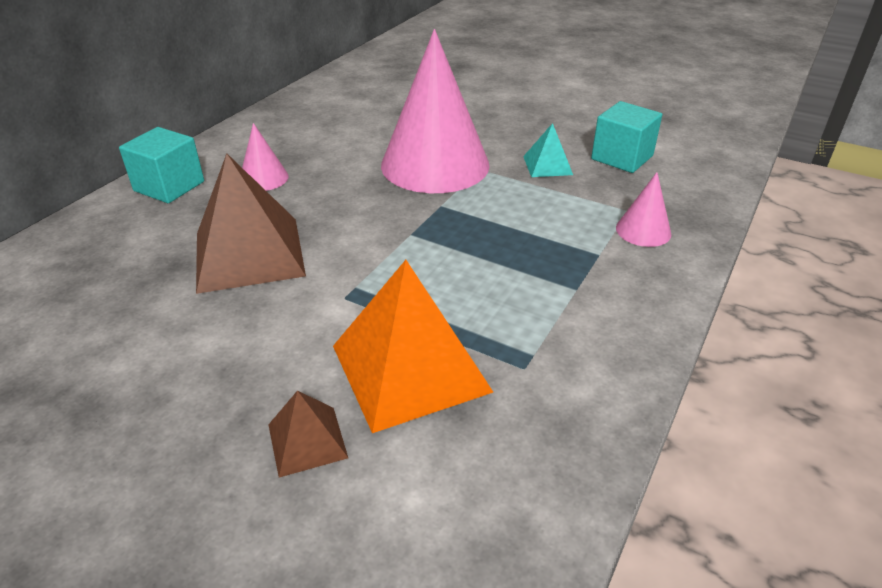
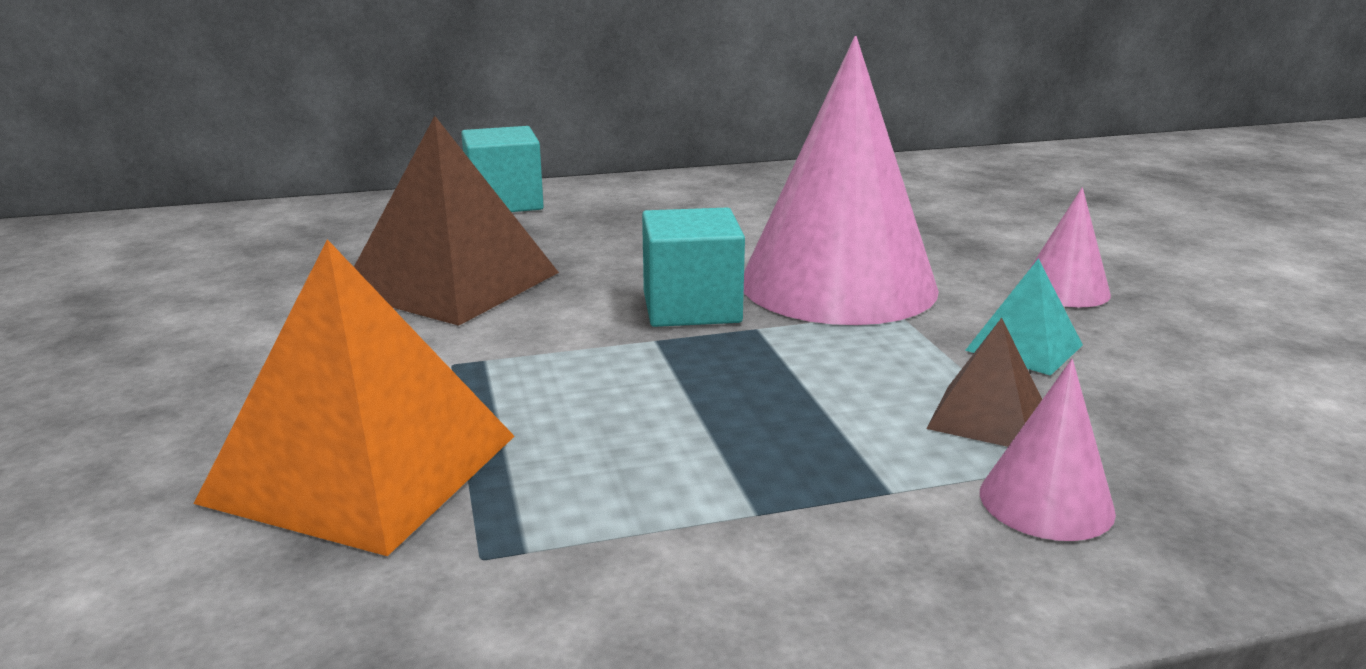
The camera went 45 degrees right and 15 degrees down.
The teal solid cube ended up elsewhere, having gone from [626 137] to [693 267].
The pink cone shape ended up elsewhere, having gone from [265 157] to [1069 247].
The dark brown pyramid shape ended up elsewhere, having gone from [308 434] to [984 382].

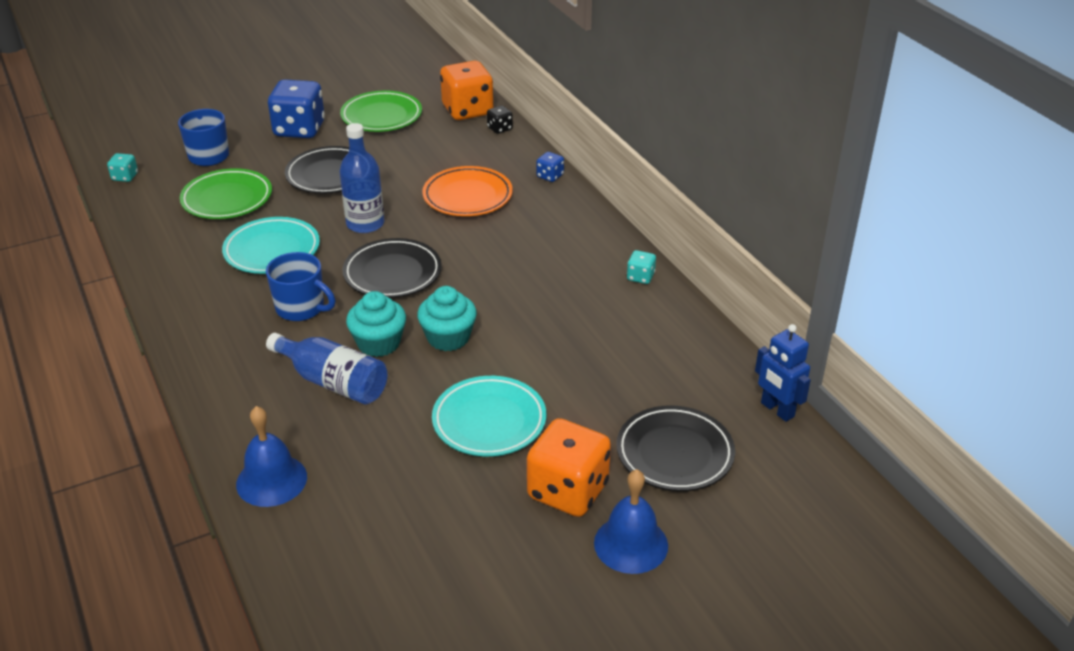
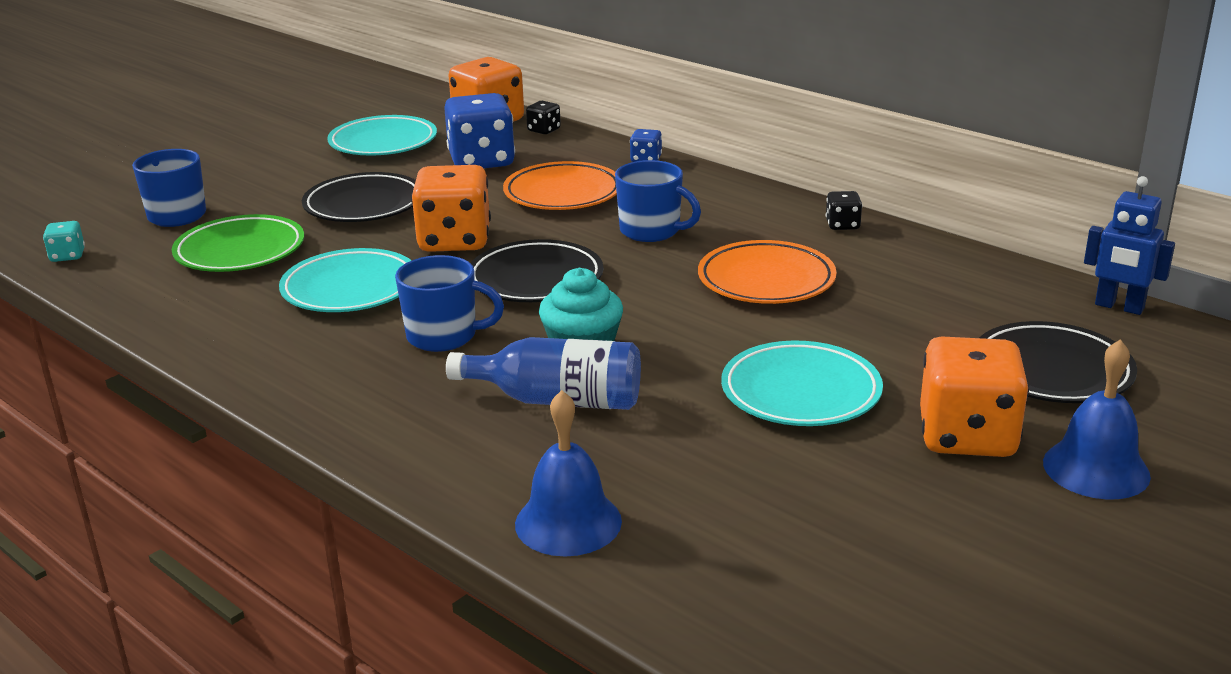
The camera went 20 degrees left and 10 degrees down.
The royal blue game die ended up elsewhere, having gone from [296 108] to [479 130].
What was the green plate at [381 111] turned into the teal plate at [382 135].
Where the royal blue bottle stood at [362 178], the orange-coloured game die came to stand at [451 208].
What was the teal game die at [641 267] turned into the jet-black game die at [844 210].
The second view lost the teal cupcake at [447 318].
The second view gained the royal blue coffee mug at [658 201].
The second view gained the orange-coloured plate at [767 272].

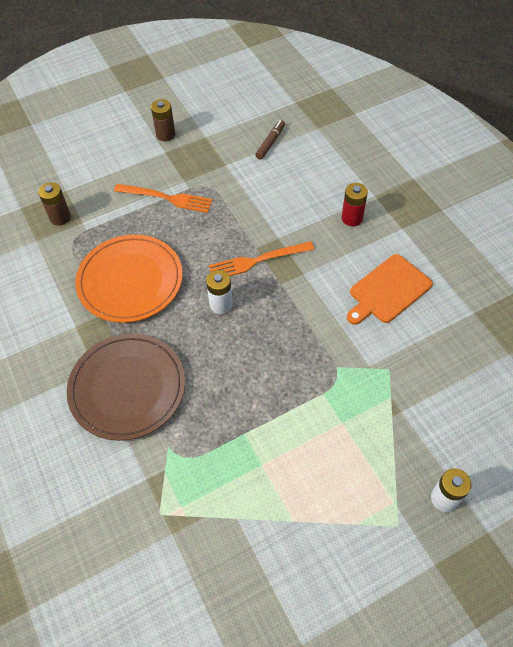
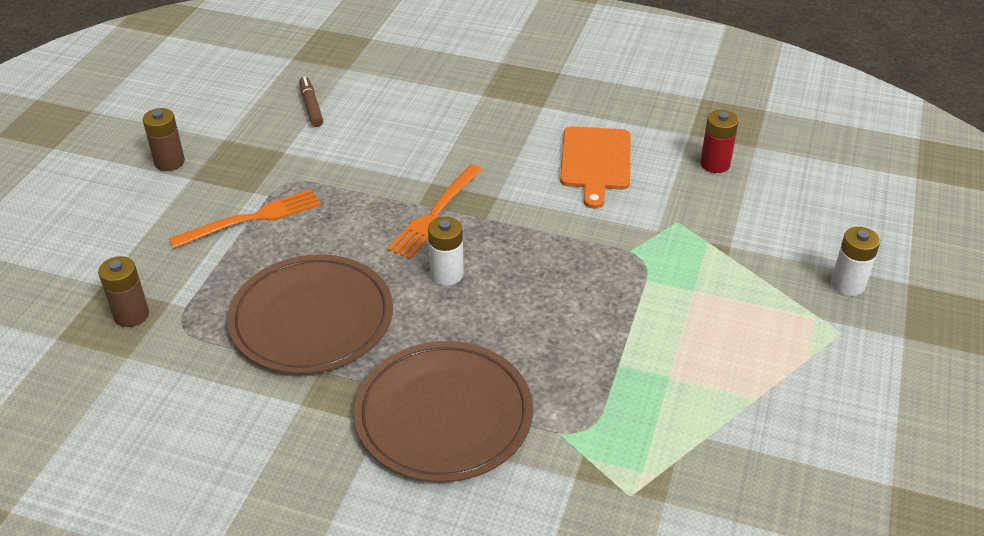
The camera went 45 degrees left and 15 degrees down.
The red AA battery ended up elsewhere, having gone from [355 204] to [719 141].
What was the orange-coloured plate at [129 279] turned into the dark brown plate at [310 314].

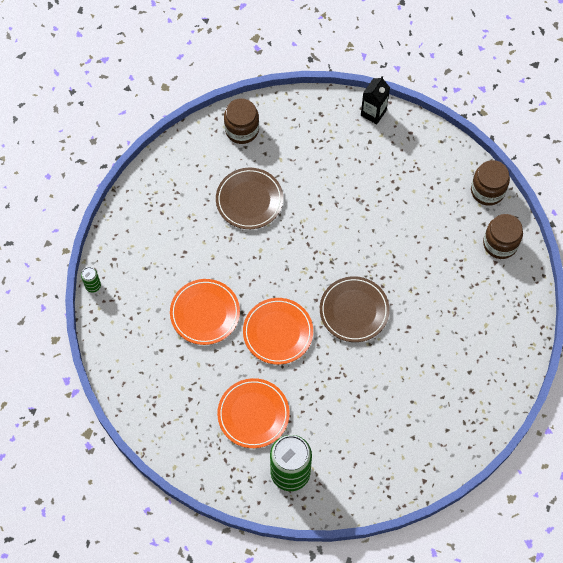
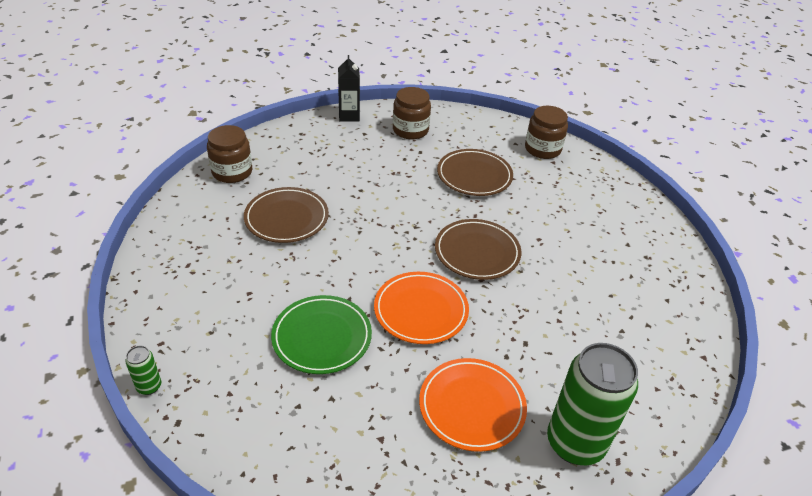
The camera went 40 degrees left and 25 degrees down.
The dark brown preserve jar ended up elsewhere, having gone from [490 183] to [412 113].
What was the orange-coloured plate at [205 312] turned into the green plate at [321 334].
The second view gained the dark brown plate at [475 172].

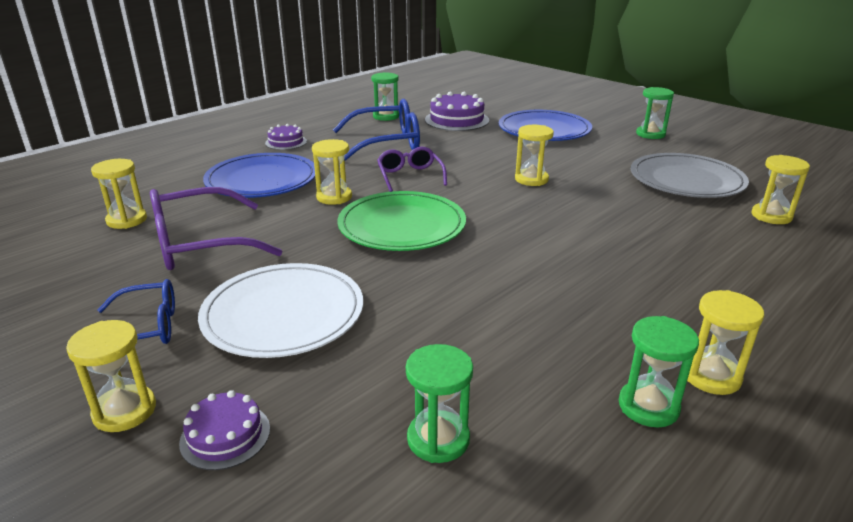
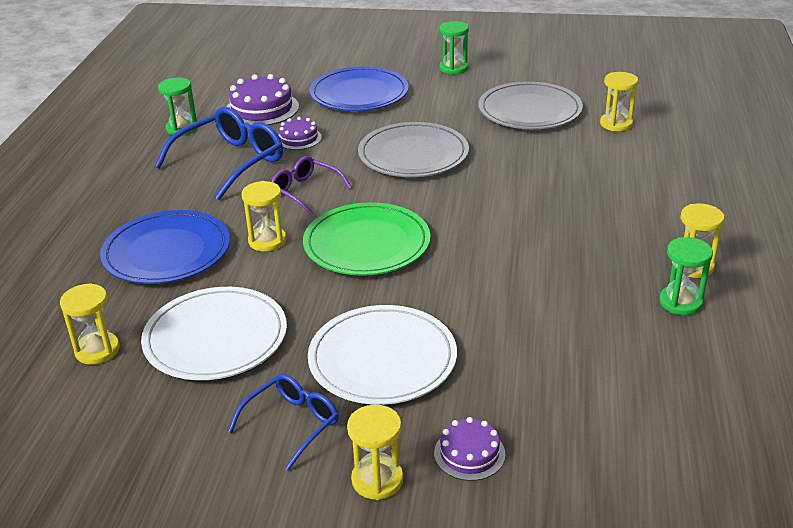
The camera went 35 degrees left and 5 degrees up.
The purple gateau ended up elsewhere, having gone from [286 137] to [300 133].
Where the golden sand timer stood at [534 155], the grey plate came to stand at [413 149].
Where the purple spectacles stood at [216 228], the pure white plate came to stand at [214 333].
The second view lost the green sand timer at [439 403].

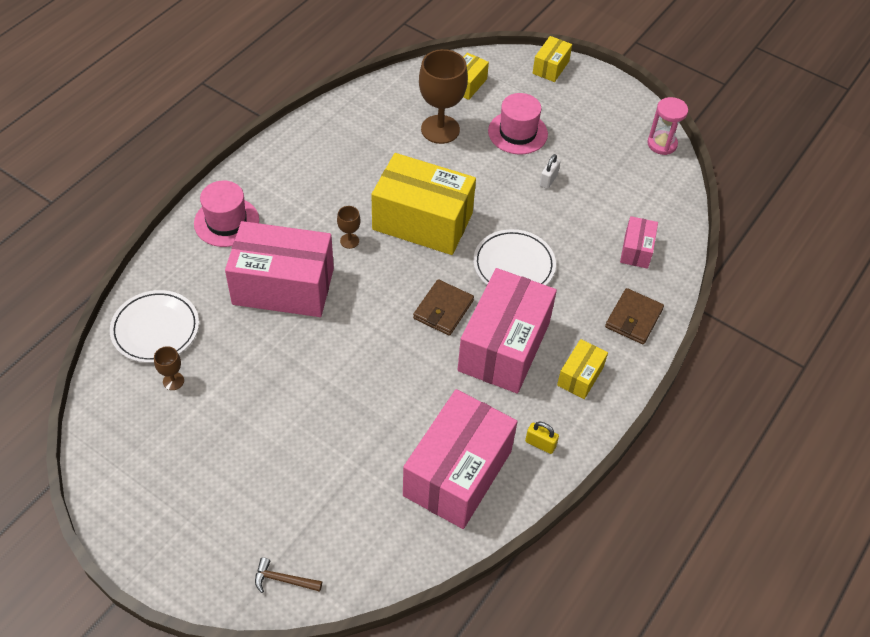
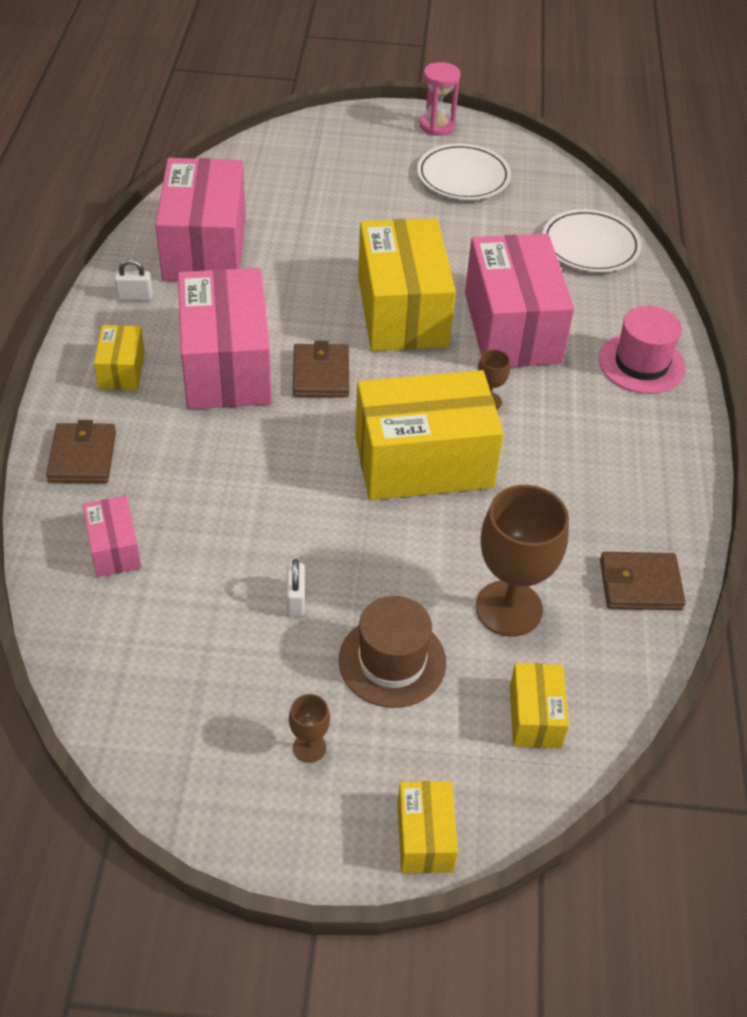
The camera went 150 degrees right and 5 degrees down.
What was the pink hat at [518 123] turned into the dark brown hat at [392 652].
The pink sand timer ended up elsewhere, having gone from [667 126] to [440 99].
The pink box at [279 269] ended up facing another way, 75 degrees counterclockwise from before.
The pure white plate ended up elsewhere, having gone from [514 257] to [464 171].
The dark brown wine glass ended up elsewhere, having gone from [169 368] to [309 728].
What was the golden small lock at [542 438] turned into the pure white small lock at [133 279].
The second view lost the dark brown carpenter's hammer at [288 575].
The second view gained the golden box at [407 284].
The second view gained the dark brown card wallet at [643 581].

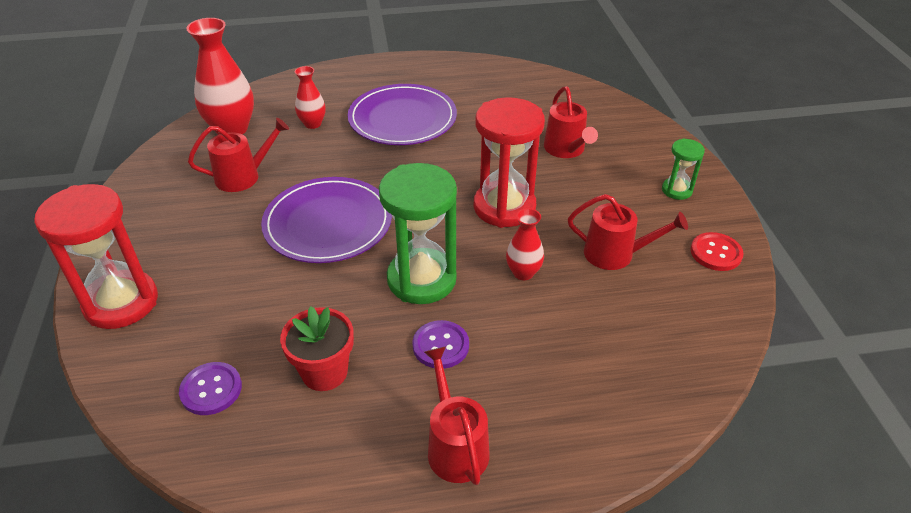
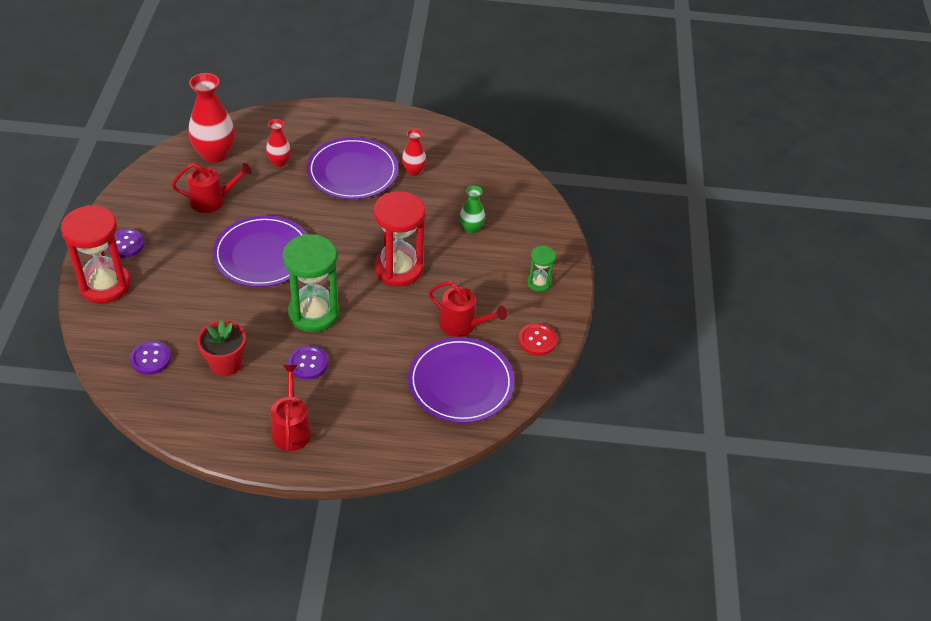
The camera went 10 degrees right and 5 degrees up.
Where the red watering pot stood at [571 122], the green tall vase came to stand at [472 210].
The red tall vase ended up elsewhere, having gone from [525 244] to [414 152].
The second view gained the purple shirt button at [126 243].
The second view gained the purple plate at [461 380].

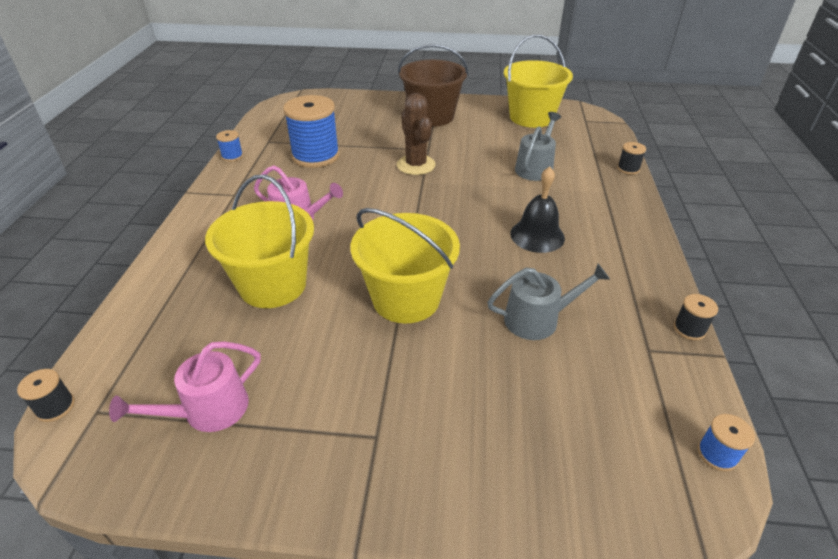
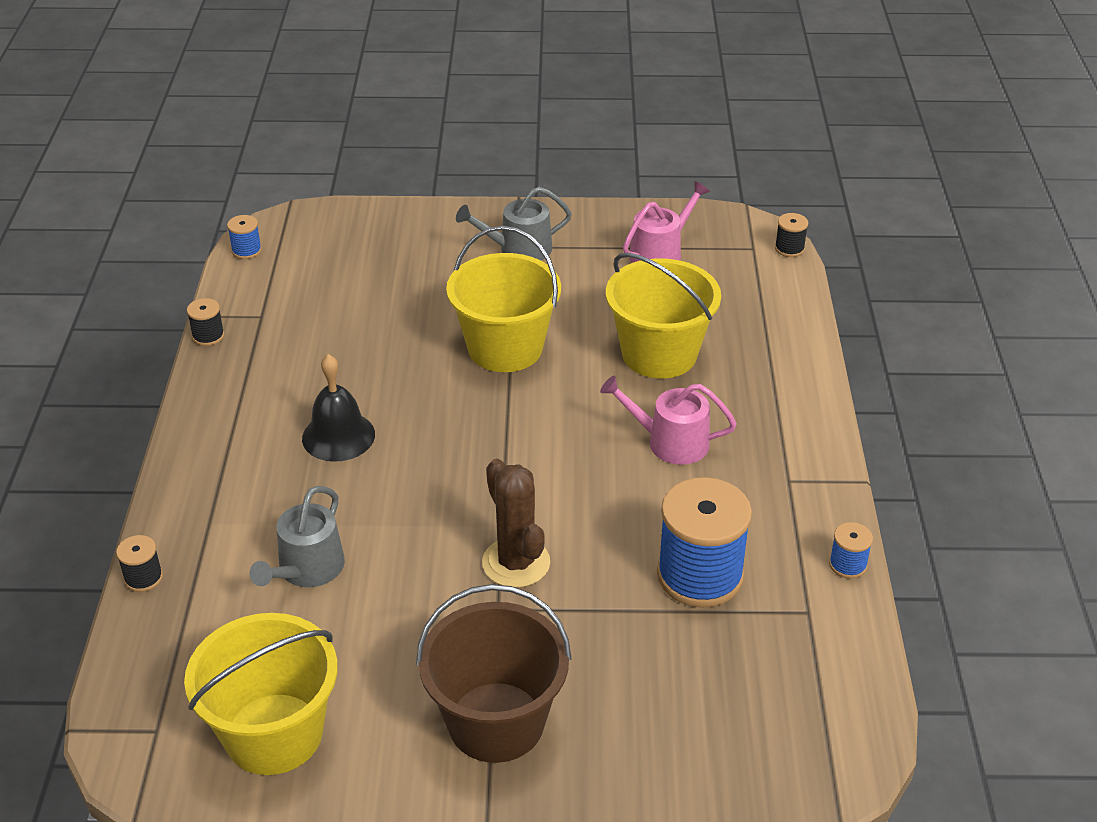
The camera went 175 degrees right and 0 degrees up.
The grey watering pot ended up elsewhere, having gone from [548 302] to [514 223].

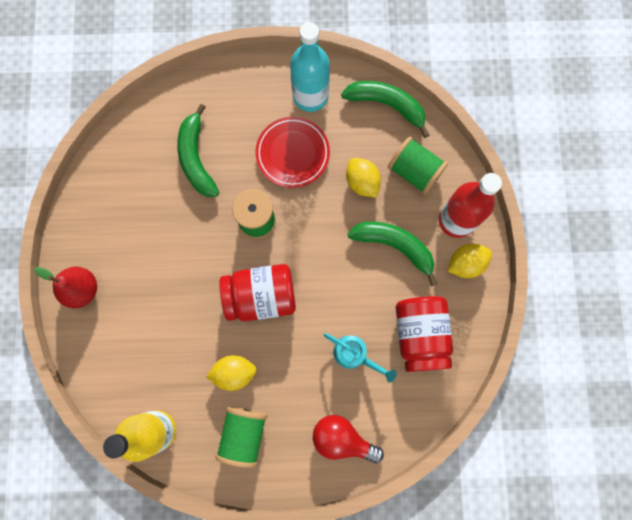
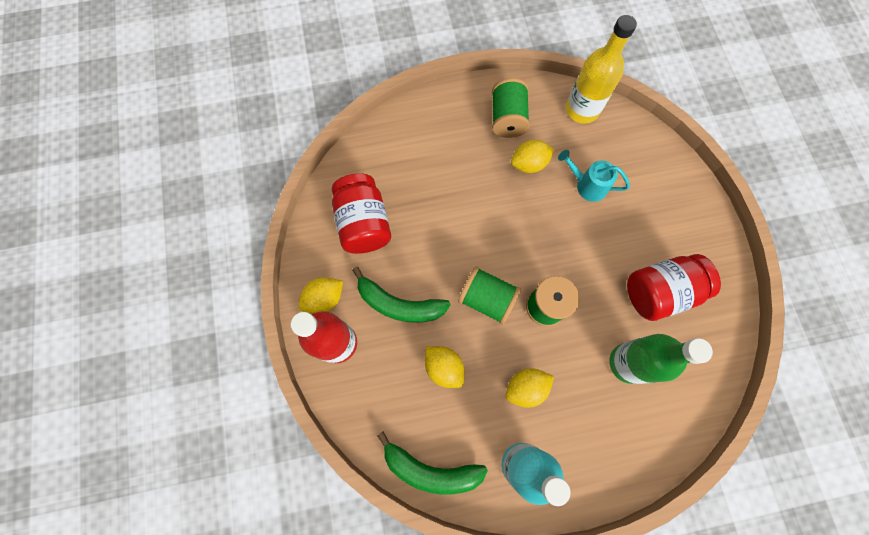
The camera went 170 degrees right and 5 degrees down.
Where the green toy banana stood at [198 150], the green bottle came to stand at [661 359].
Where the red plate stood at [293 152], the golden toy lemon came to stand at [529 388].
The green spool ended up elsewhere, having gone from [418 165] to [489 295].
The red preserve jar ended up elsewhere, having gone from [257 292] to [674 287].
The second view lost the red toy pear at [65 288].
The teal watering pot ended up elsewhere, having gone from [360 358] to [594 176].
The second view lost the red light bulb at [348 439].

